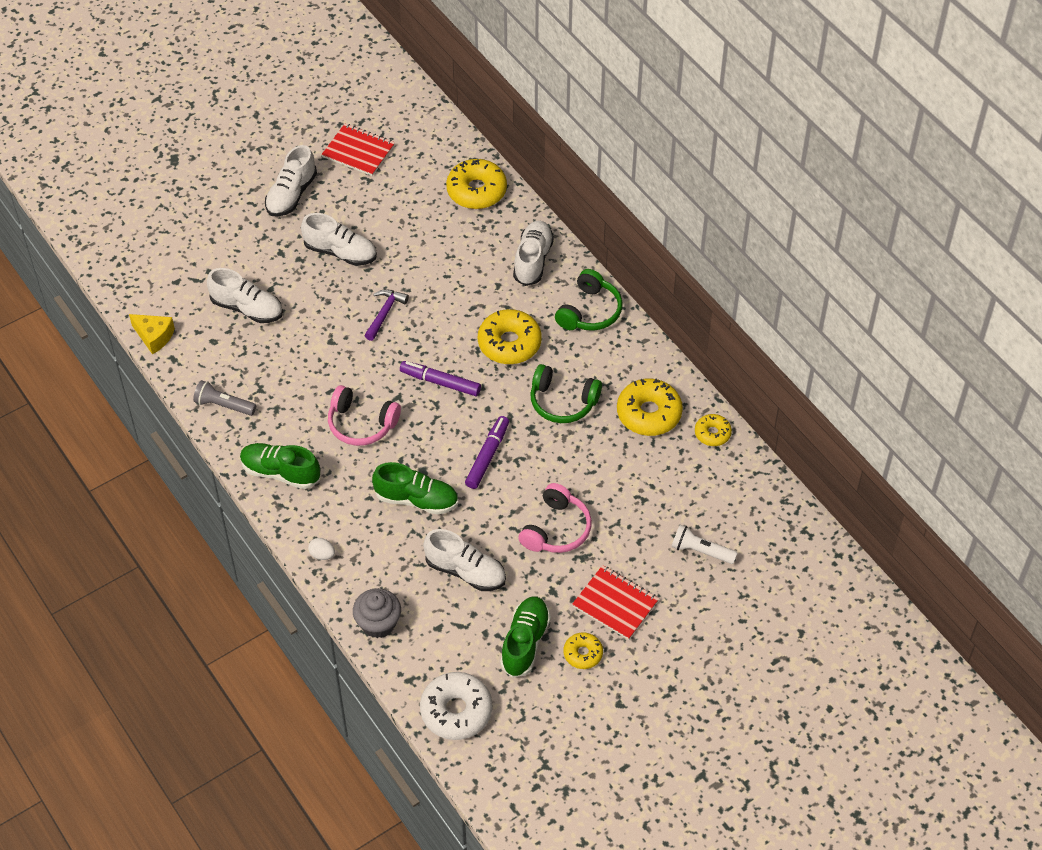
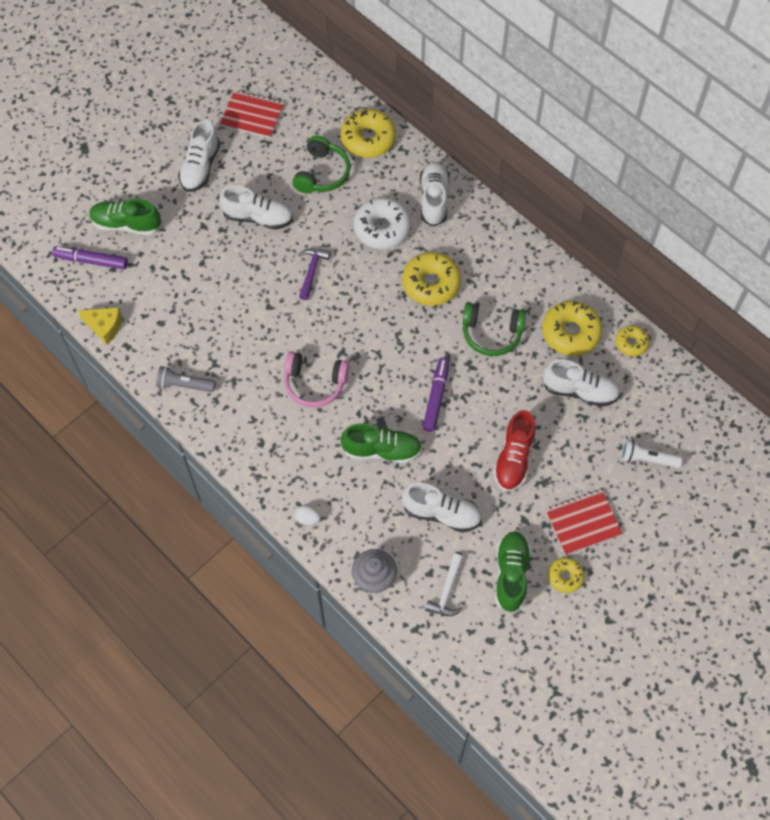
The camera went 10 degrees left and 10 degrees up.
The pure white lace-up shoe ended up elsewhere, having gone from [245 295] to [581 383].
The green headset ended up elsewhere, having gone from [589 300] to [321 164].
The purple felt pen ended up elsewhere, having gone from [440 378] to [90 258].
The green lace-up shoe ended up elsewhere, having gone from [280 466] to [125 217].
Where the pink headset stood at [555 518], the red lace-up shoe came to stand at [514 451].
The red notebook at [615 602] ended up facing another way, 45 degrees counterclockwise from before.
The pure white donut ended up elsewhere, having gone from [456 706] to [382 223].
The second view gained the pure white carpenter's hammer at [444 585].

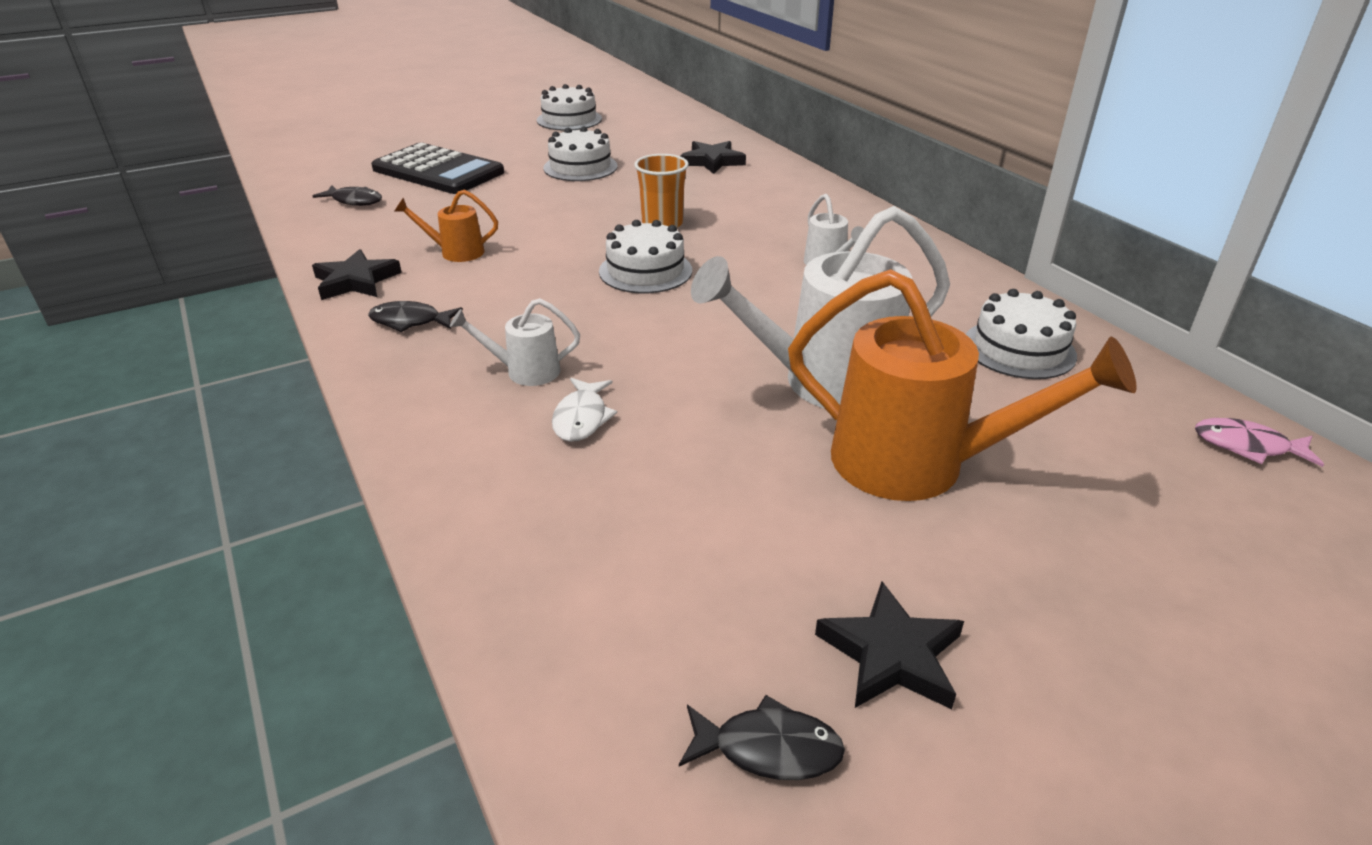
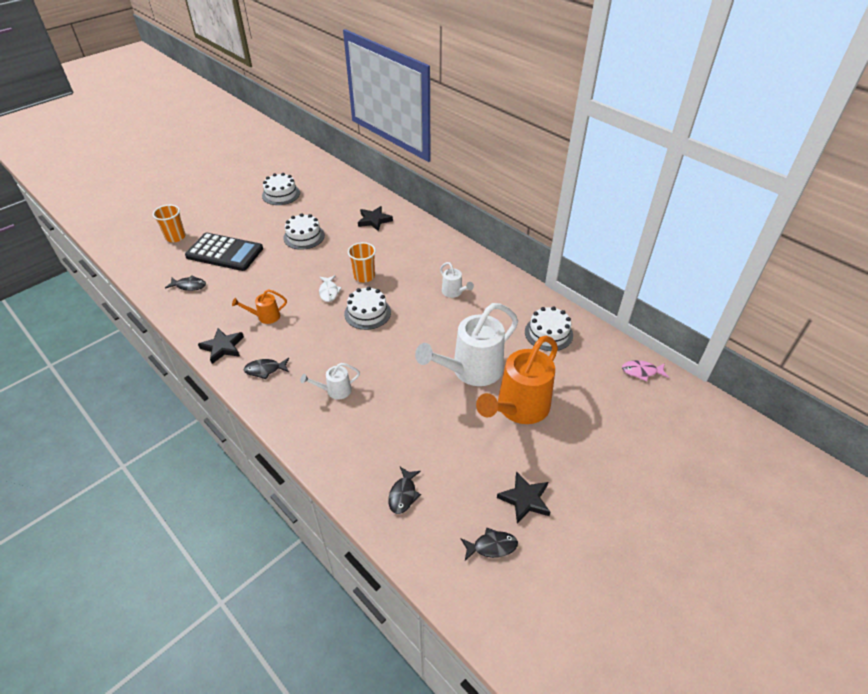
The camera went 15 degrees left and 10 degrees up.
The orange-coloured watering pot at [962 385] ended up facing another way, 120 degrees clockwise from before.
The pure white fish ended up elsewhere, having gone from [584 410] to [330 288].
The second view gained the orange-coloured cup at [169 223].
The second view gained the jet-black fish at [404 490].

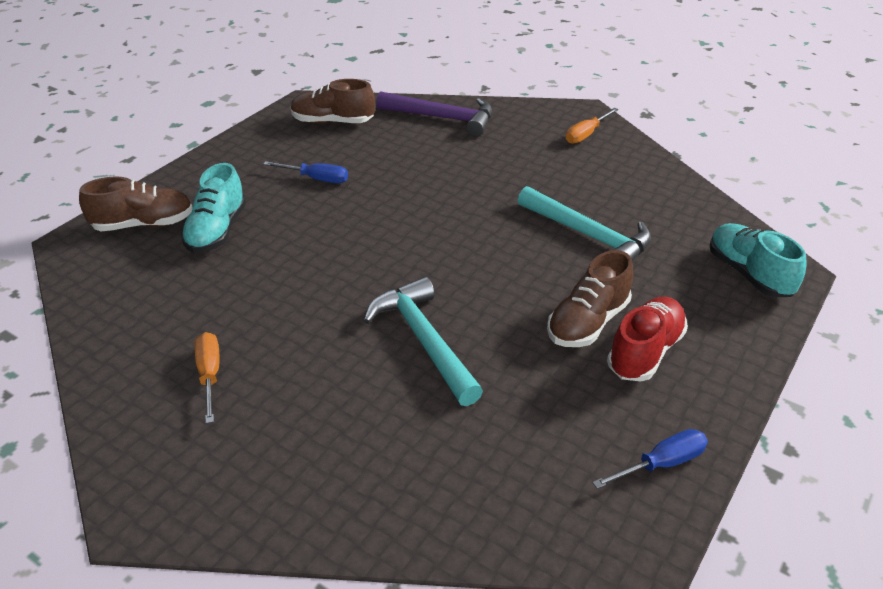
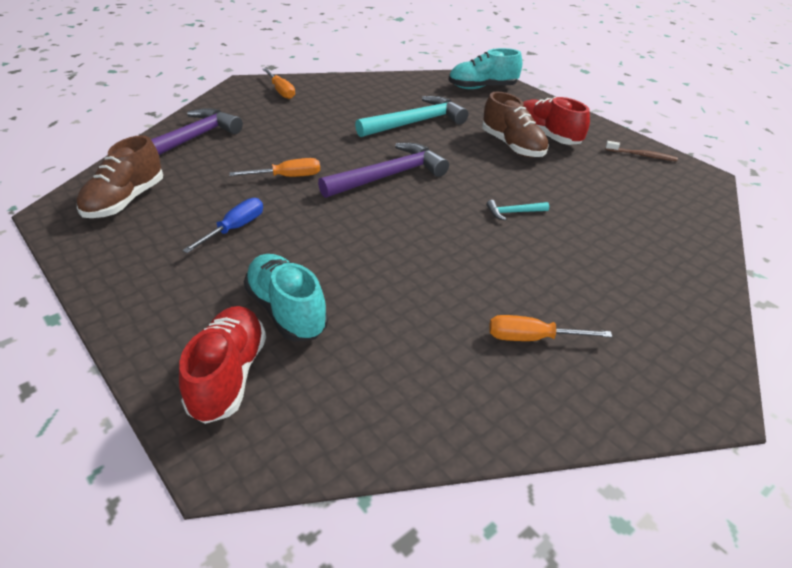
The camera went 75 degrees left and 0 degrees up.
The teal lace-up shoe at [213 208] ended up facing another way, 150 degrees counterclockwise from before.
What was the dark brown lace-up shoe at [136 203] turned into the red lace-up shoe at [222 365].
The size of the teal carpenter's hammer at [423 341] changed by a factor of 0.44.
Where the royal blue screwdriver stood at [650 459], the dark brown dental brush came to stand at [641 151].
The second view gained the purple carpenter's hammer at [383 170].
The second view gained the orange-coloured screwdriver at [274 167].

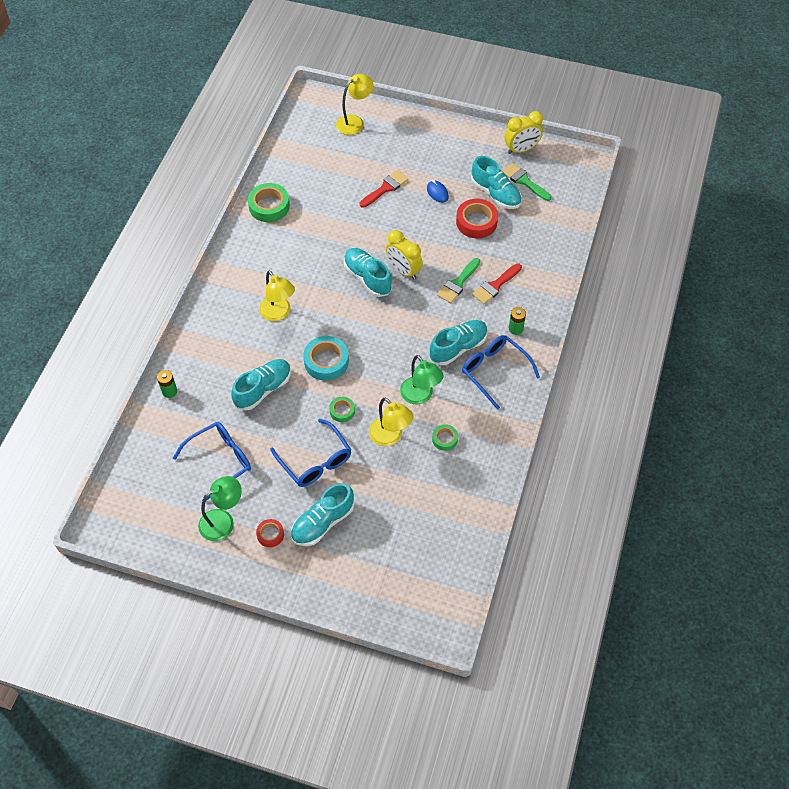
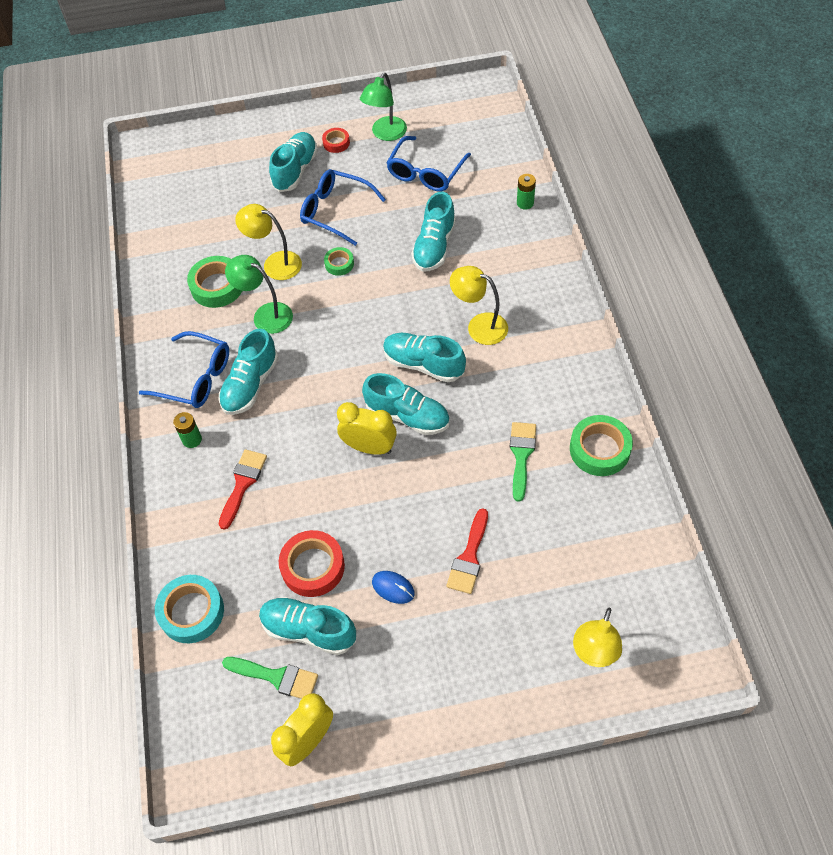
The camera went 155 degrees right and 0 degrees up.
The green paintbrush ended up elsewhere, having gone from [458 280] to [523 462].
The teal roll of tape ended up elsewhere, having gone from [326 358] to [189 609].
The size of the green roll of tape at [445 437] changed by a factor of 1.80.
The second view gained the teal lace-up shoe at [424 357].

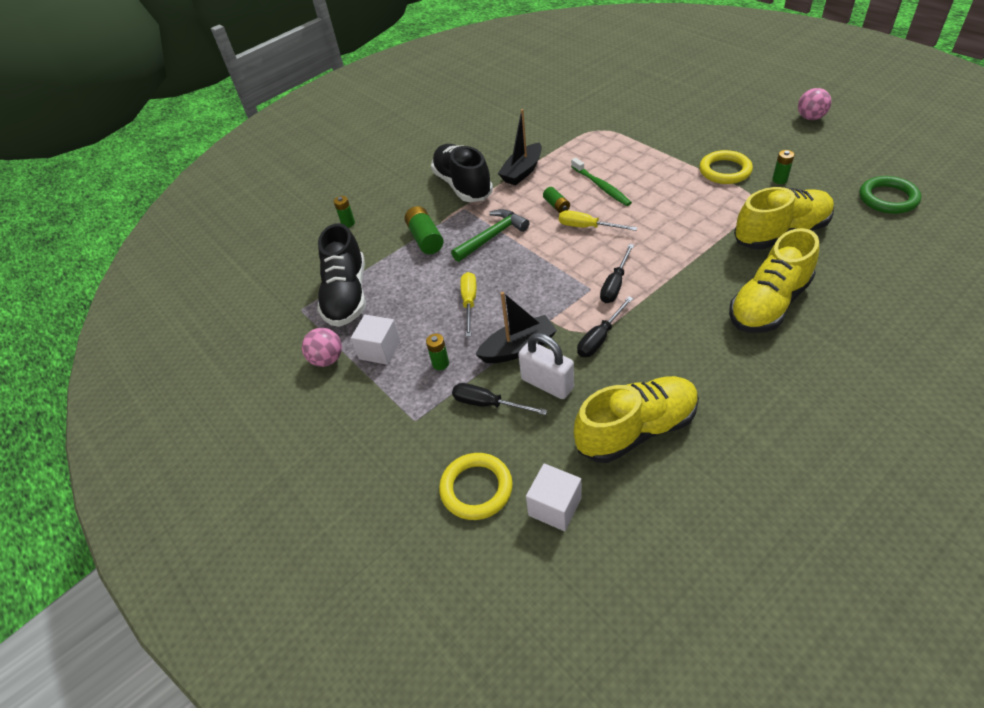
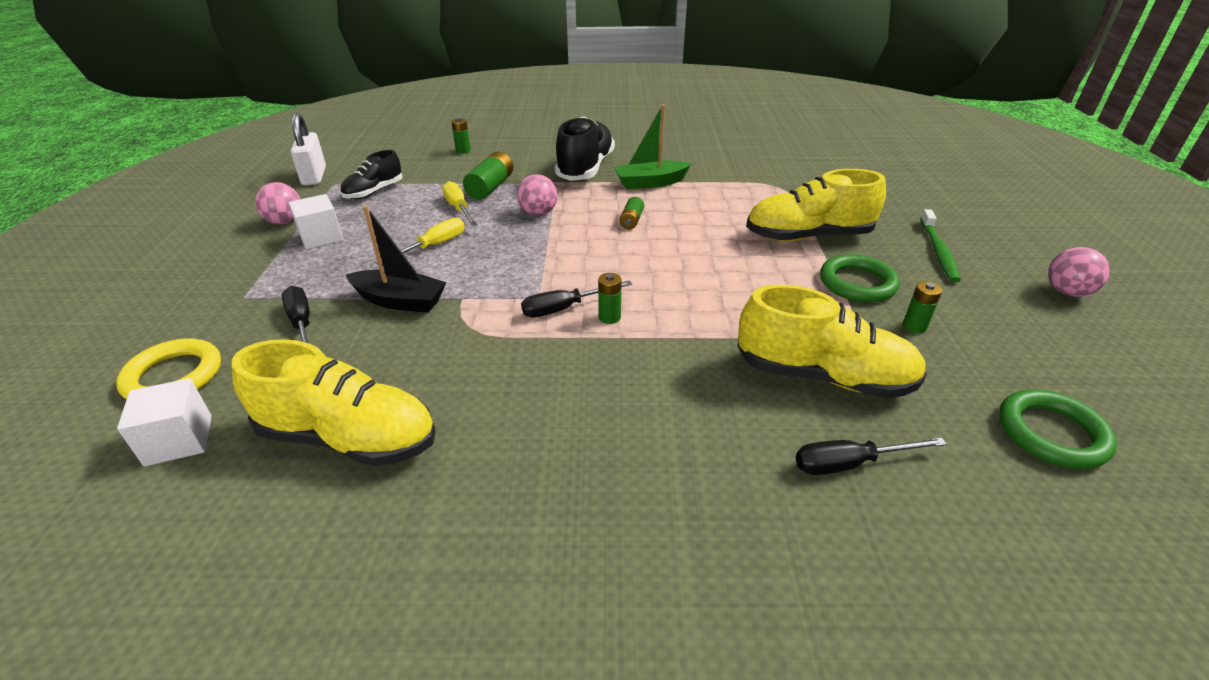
The camera went 35 degrees right and 10 degrees down.
What was the jet-black boat at [520 147] turned into the green boat at [653 146].
What was the golden ring at [726 167] turned into the green ring at [860 278].
The green dental brush ended up elsewhere, having gone from [601 182] to [940 245].
Where the green carpenter's hammer stood at [490 235], the pink play ball came to stand at [537 195].
The golden screwdriver ended up elsewhere, having gone from [598 220] to [460 203].
The size of the jet-black lace-up shoe at [341 275] changed by a factor of 0.60.
The golden lace-up shoe ended up elsewhere, having gone from [774 280] to [816 205].
The jet-black screwdriver ended up elsewhere, having gone from [605 327] to [871 456].
The pure white small lock ended up elsewhere, having gone from [546 366] to [308 149].
The green AA battery ended up elsewhere, having gone from [437 352] to [610 298].

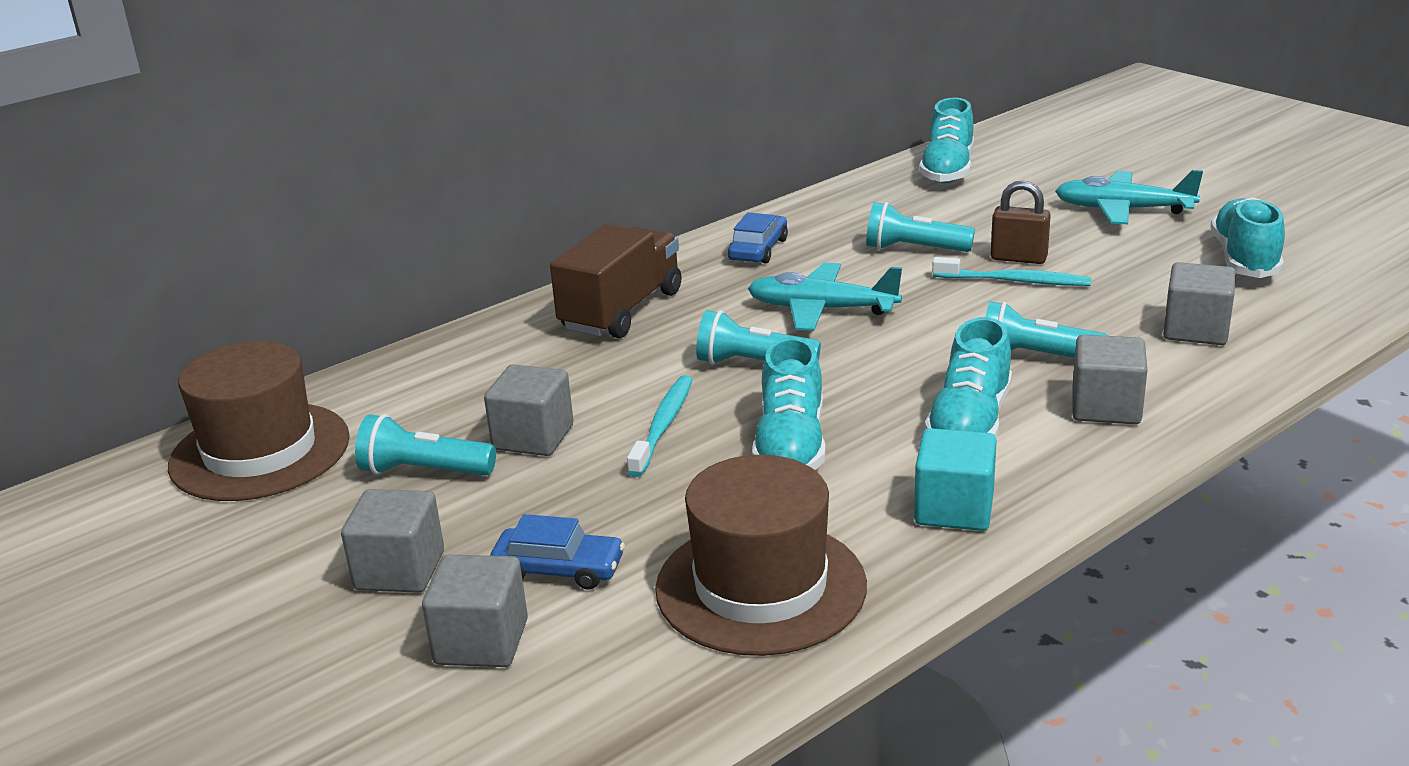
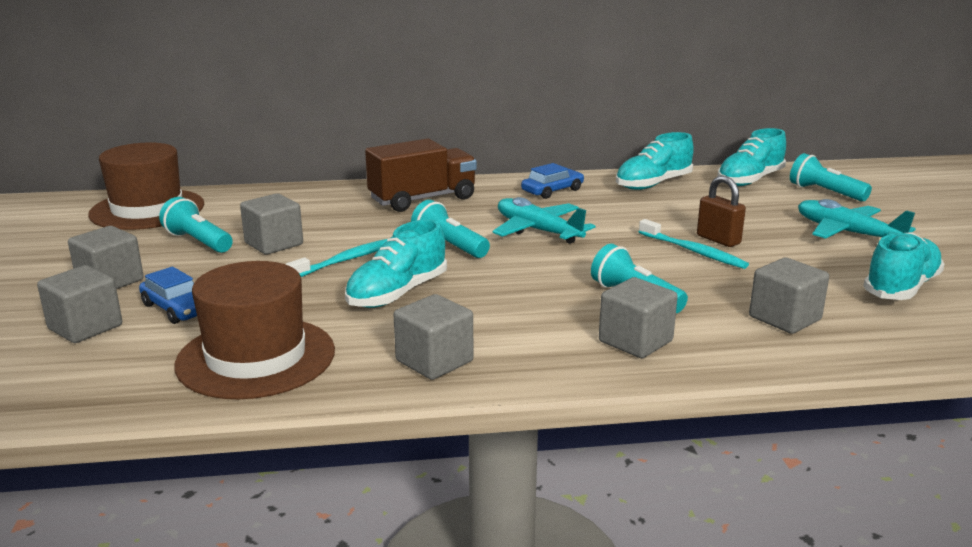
The camera went 30 degrees right and 5 degrees down.
The teal pocket torch ended up elsewhere, having gone from [920 227] to [831 177].
The teal lace-up shoe ended up elsewhere, having gone from [968 377] to [655 161].
What was the teal solid cube at [955 479] turned into the grey solid cube at [434 337].

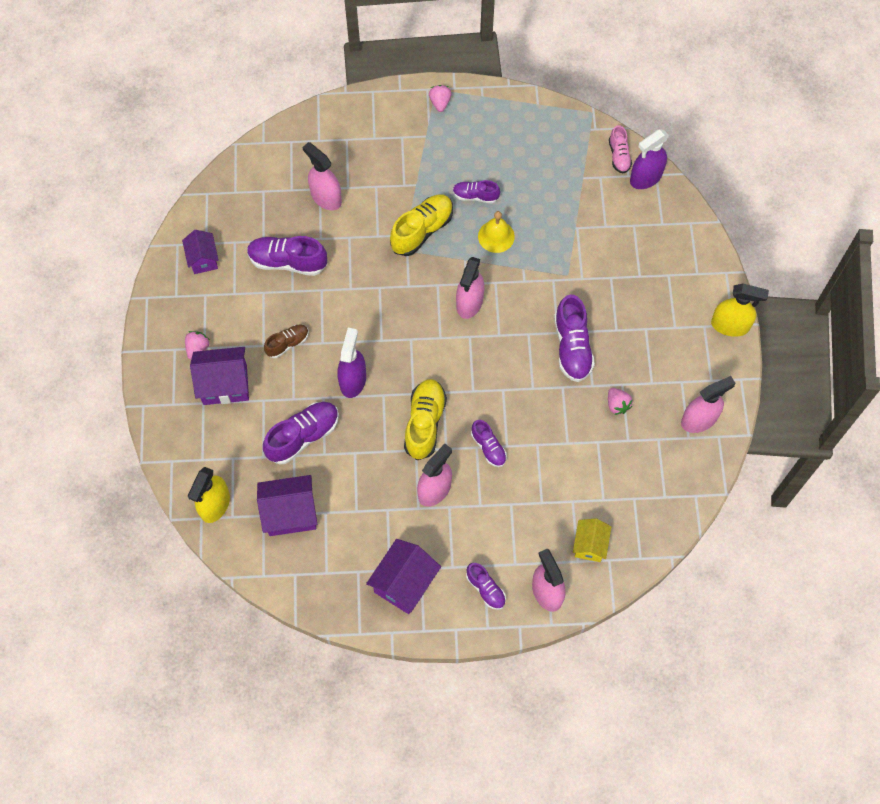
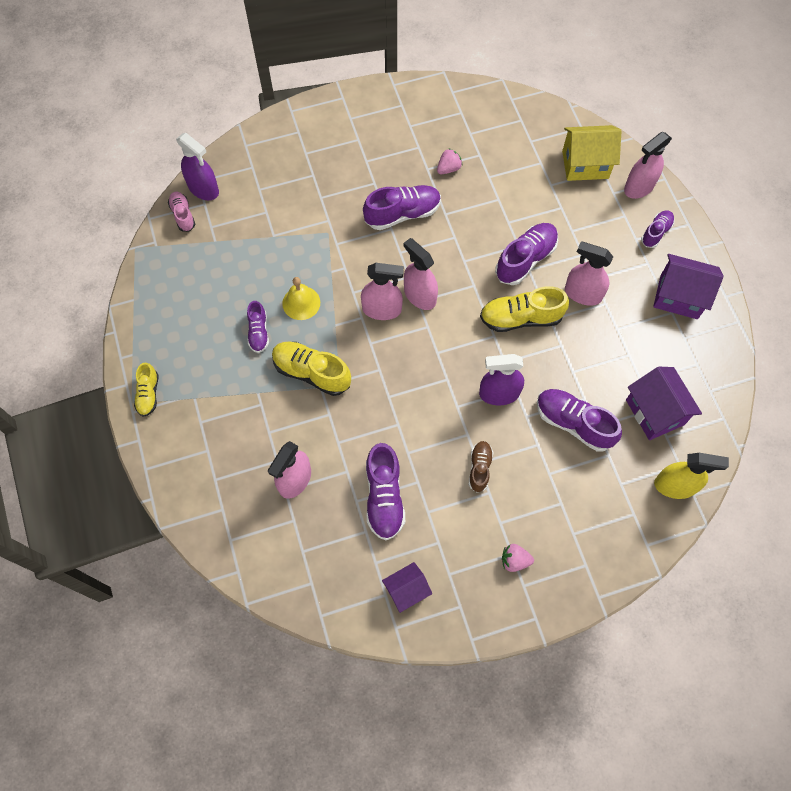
The camera went 105 degrees left and 0 degrees up.
Where the pink strawberry stood at [440 98], the golden lace-up shoe came to stand at [146 390].
The pink lace-up shoe at [620 149] ended up facing another way, 90 degrees counterclockwise from before.
The second view lost the golden spray bottle at [740 310].
The dark brown lace-up shoe at [286 341] ended up facing another way, 60 degrees clockwise from before.
The second view lost the purple cottage at [219 376].
The pink spray bottle ended up elsewhere, having gone from [708 404] to [421 274].
The size of the purple lace-up shoe at [489 443] changed by a factor of 1.70.
The size of the golden cottage at [592 540] changed by a factor of 1.57.

